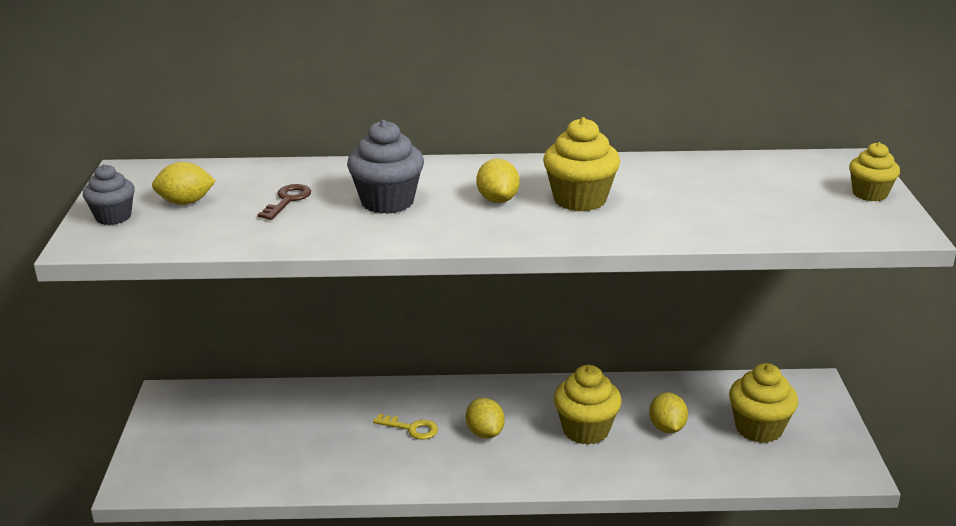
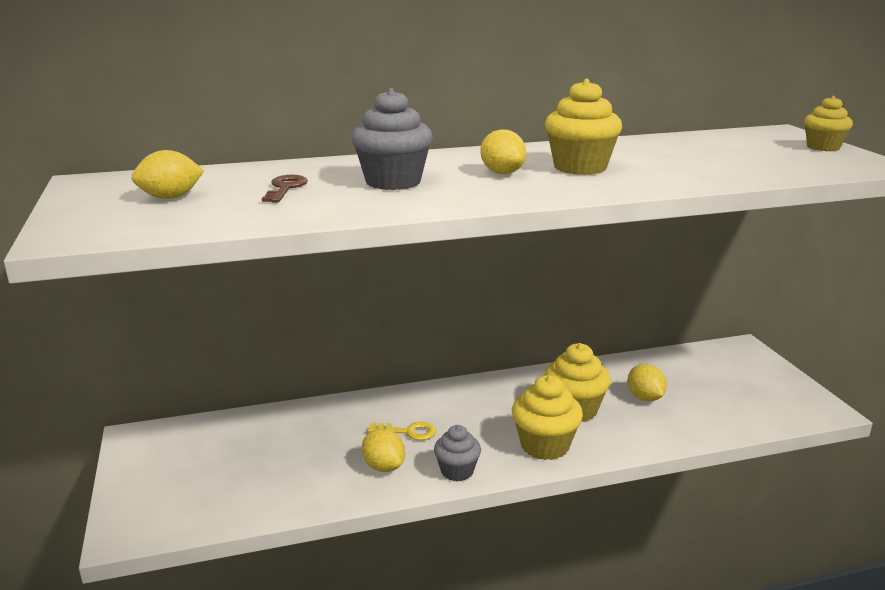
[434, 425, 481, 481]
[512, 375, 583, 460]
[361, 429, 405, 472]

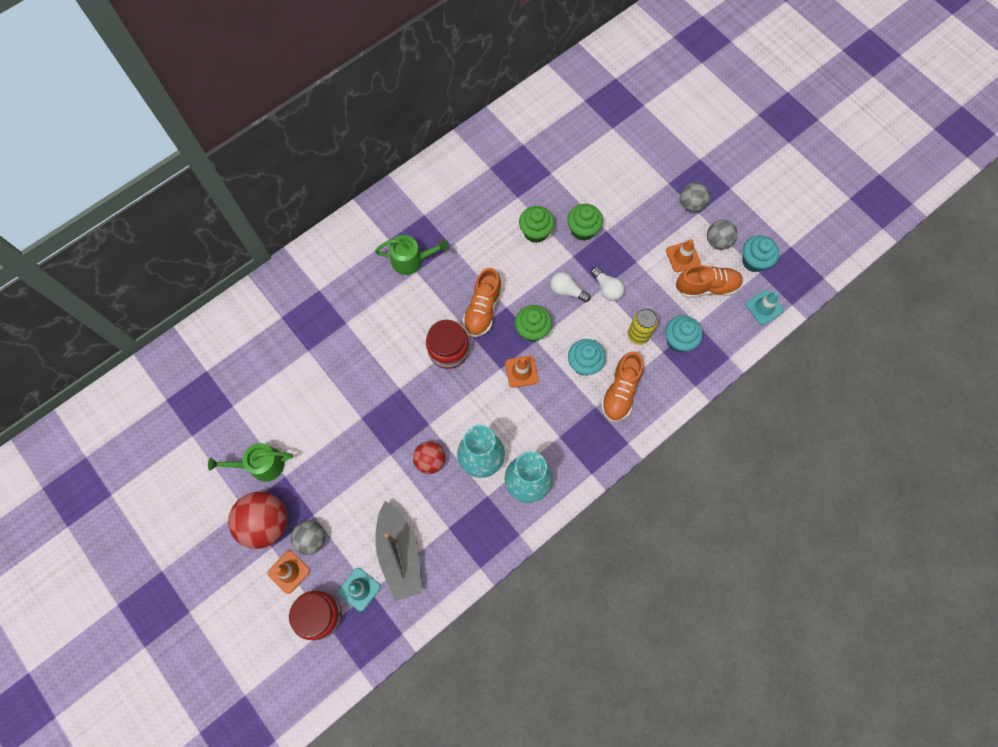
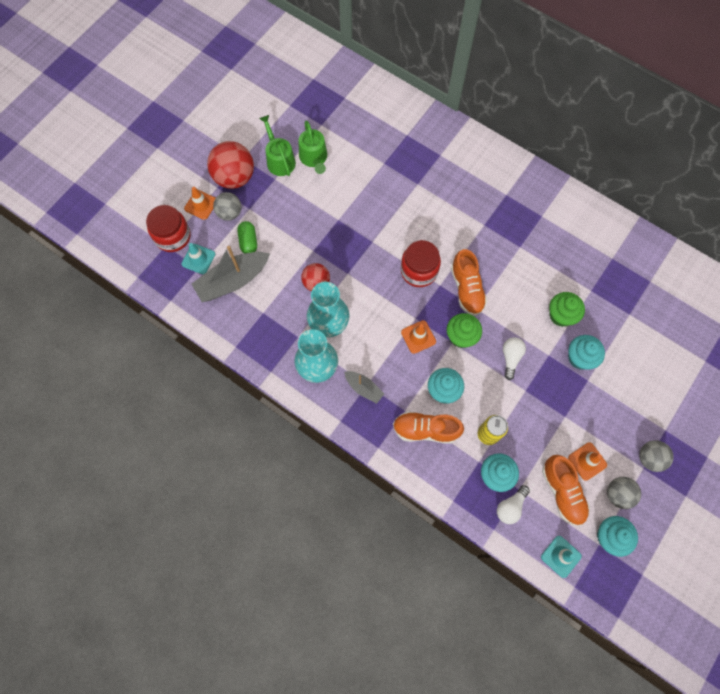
[568, 335, 605, 370]
[298, 121, 327, 174]
[497, 485, 530, 524]
[451, 249, 487, 316]
[237, 221, 257, 254]
[344, 371, 384, 404]

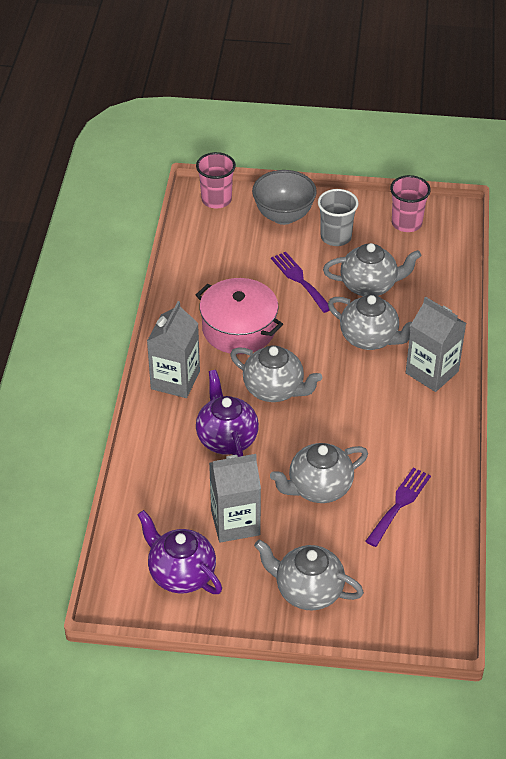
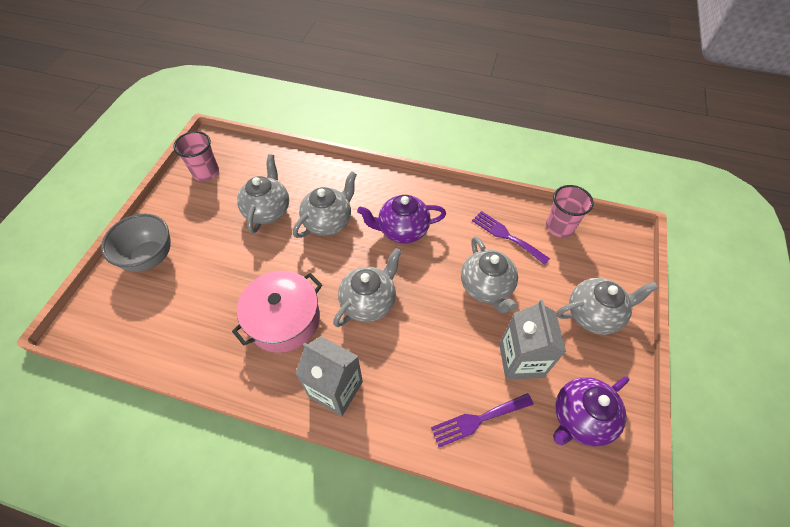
[546, 185, 594, 238]
[318, 189, 358, 246] (first image)
[431, 393, 534, 447]
[406, 297, 466, 392] (first image)
[357, 195, 446, 243]
[556, 278, 658, 335]

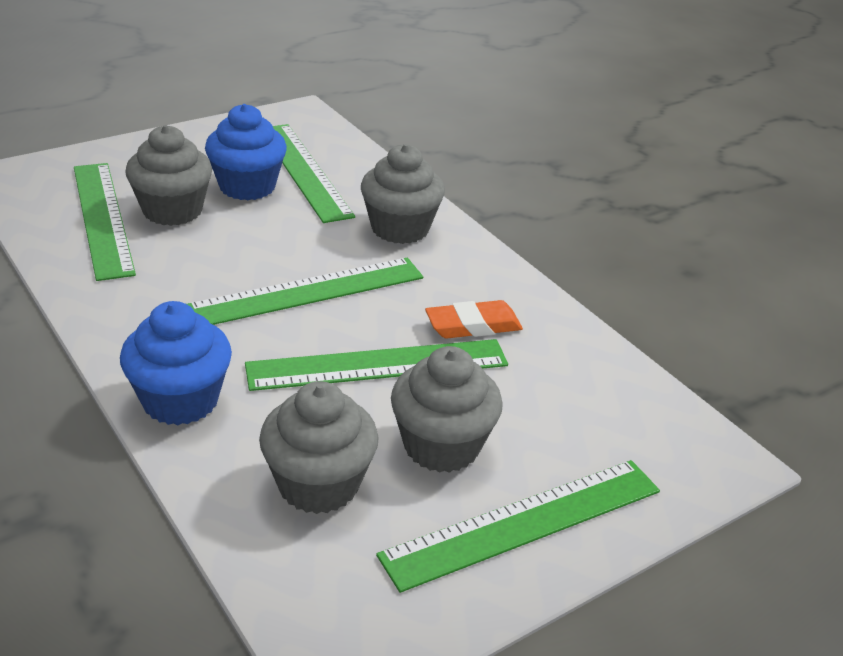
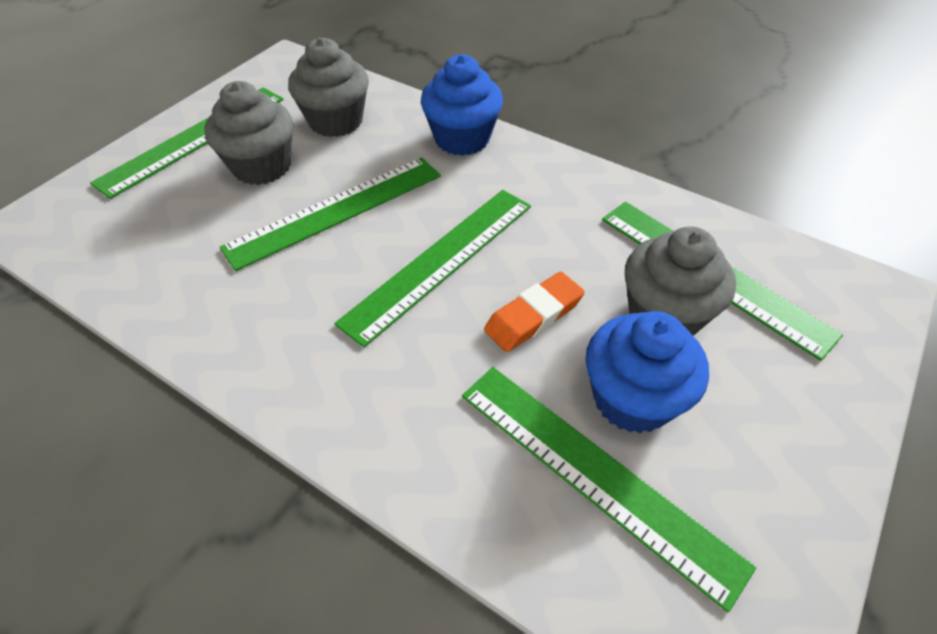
[361, 144, 445, 244] (first image)
[484, 272, 585, 352]

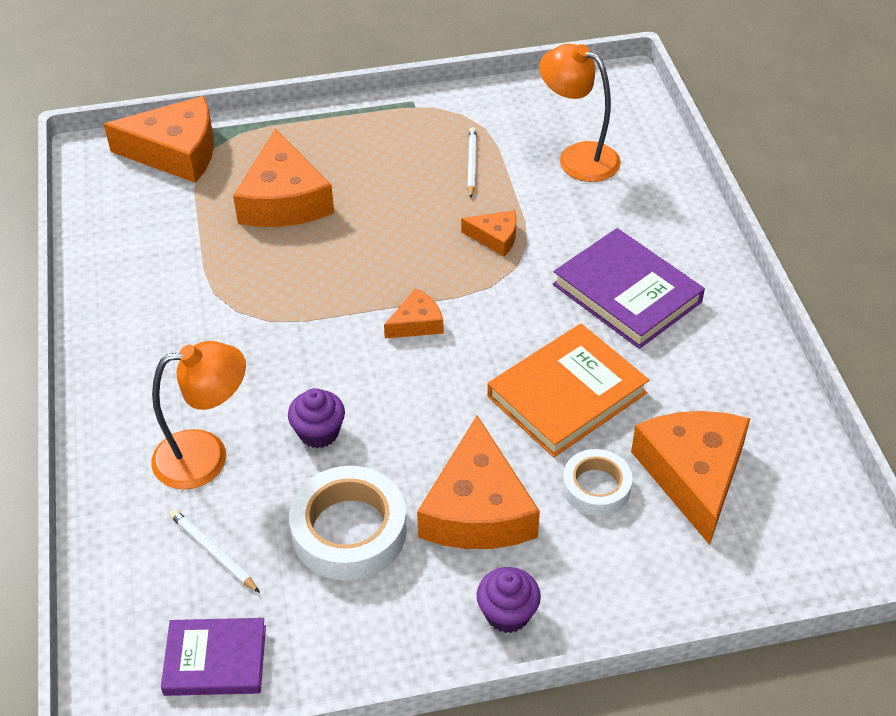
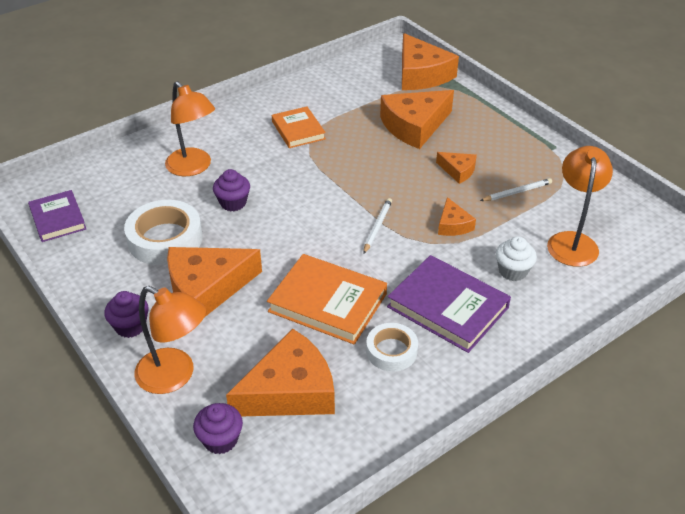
[387, 255, 511, 353]
[436, 152, 477, 184]
[366, 323, 418, 372]
[363, 198, 392, 254]
[272, 106, 326, 148]
[496, 236, 537, 281]
[135, 286, 206, 394]
[193, 403, 243, 454]

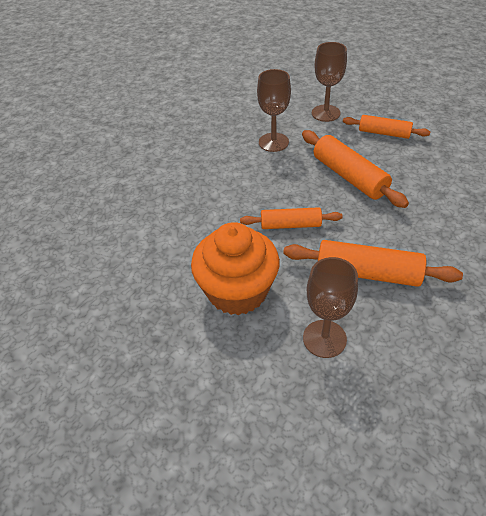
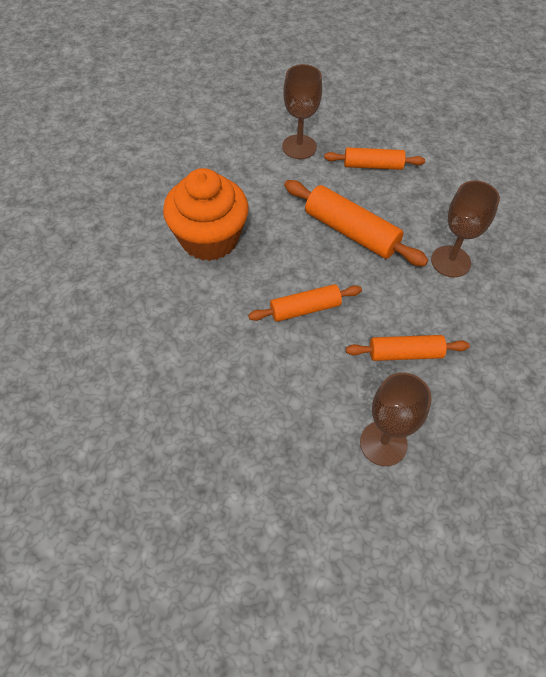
[431, 181, 500, 277]
[163, 168, 249, 261]
[346, 335, 470, 361]

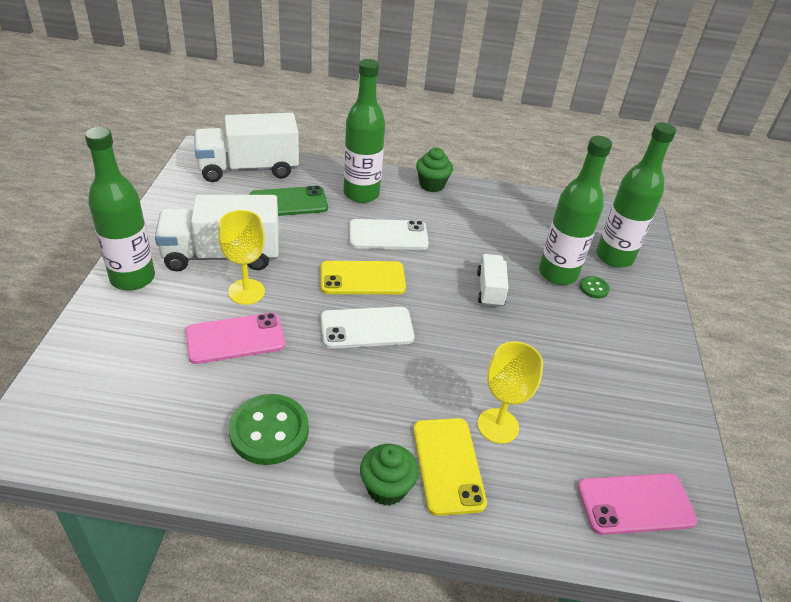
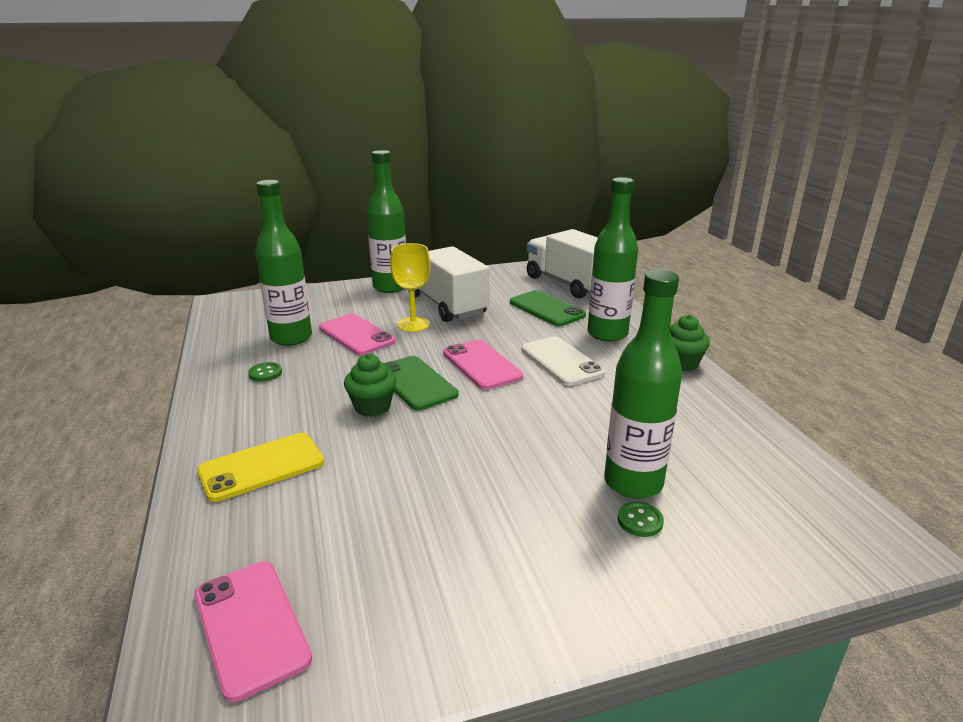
[255, 180, 312, 346]
[477, 254, 509, 307] (first image)
[443, 339, 523, 390]
[384, 356, 458, 410]
[478, 341, 543, 444] (first image)
[248, 362, 282, 382]
[344, 354, 397, 417]

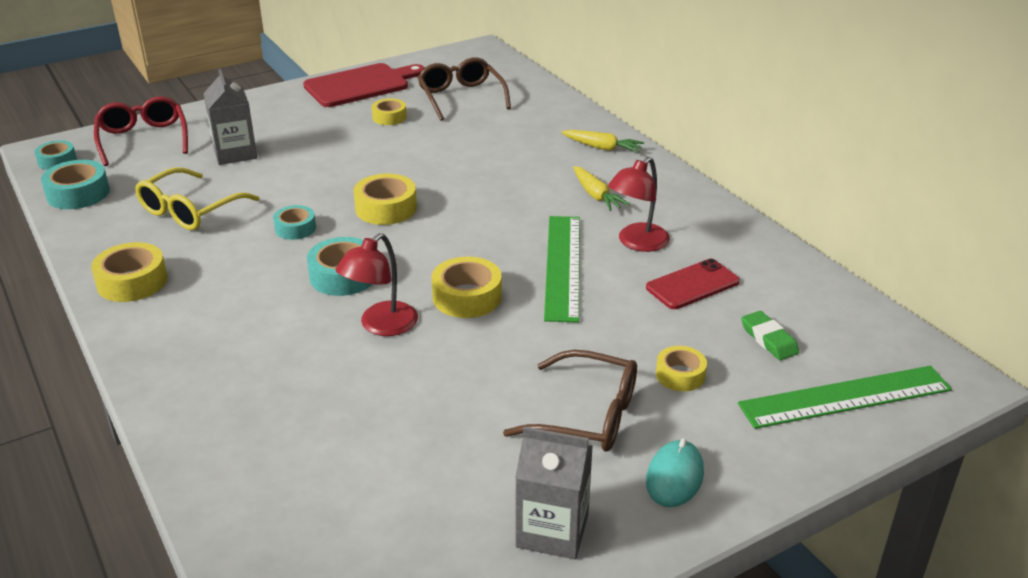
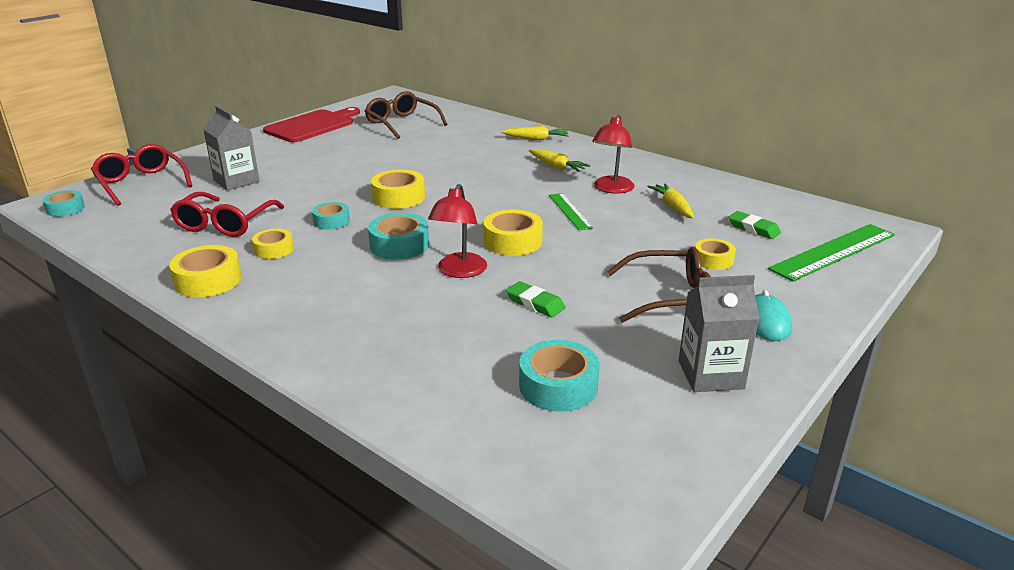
[252, 229, 294, 259]
[519, 340, 600, 412]
[170, 192, 284, 237]
[549, 193, 593, 230]
[647, 183, 694, 218]
[506, 281, 565, 317]

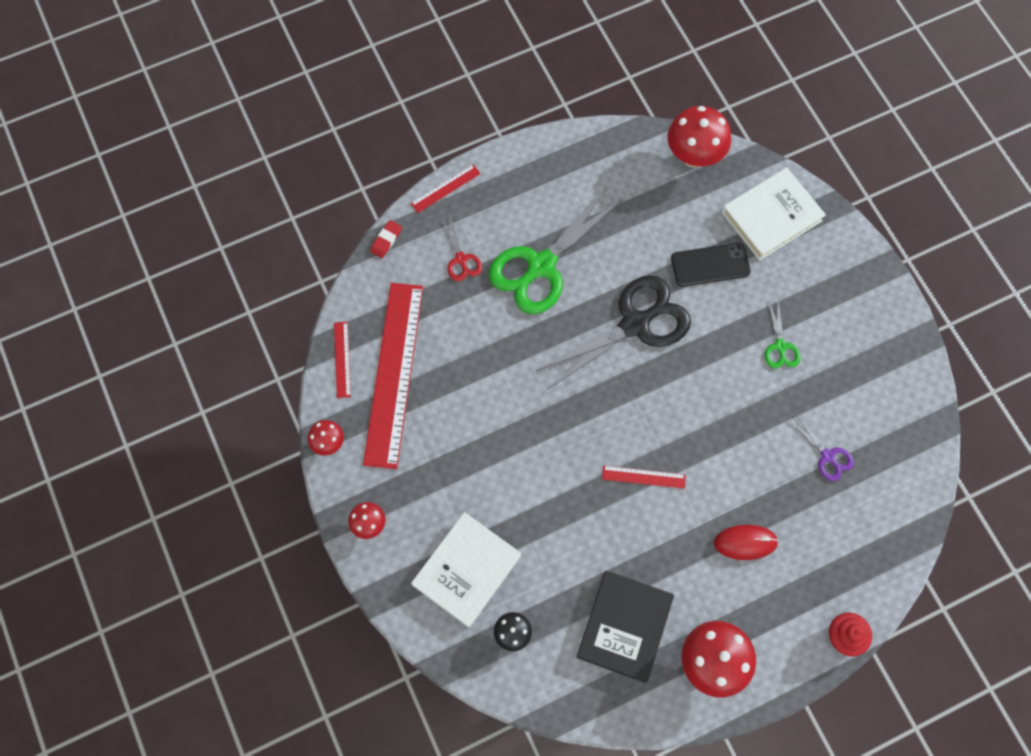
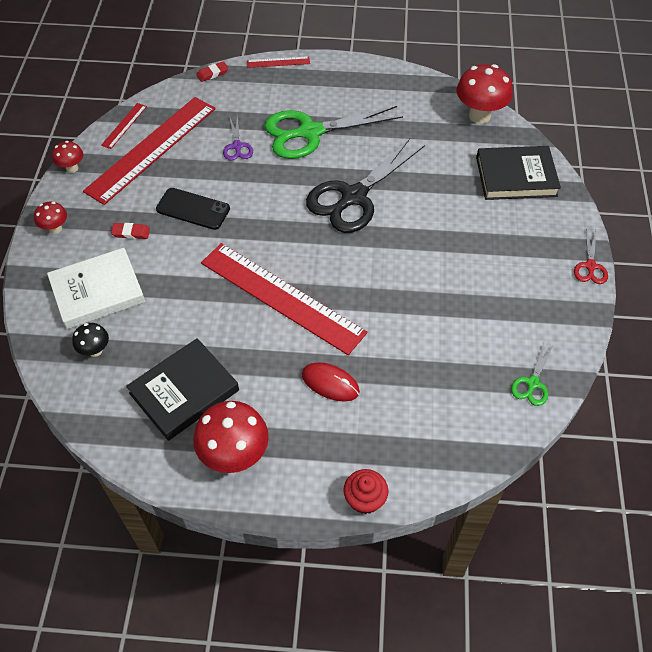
[476, 146, 561, 200]
[574, 228, 608, 284]
[156, 188, 230, 230]
[306, 138, 425, 233]
[511, 343, 554, 406]
[223, 115, 253, 161]
[201, 243, 368, 355]
[111, 223, 150, 239]

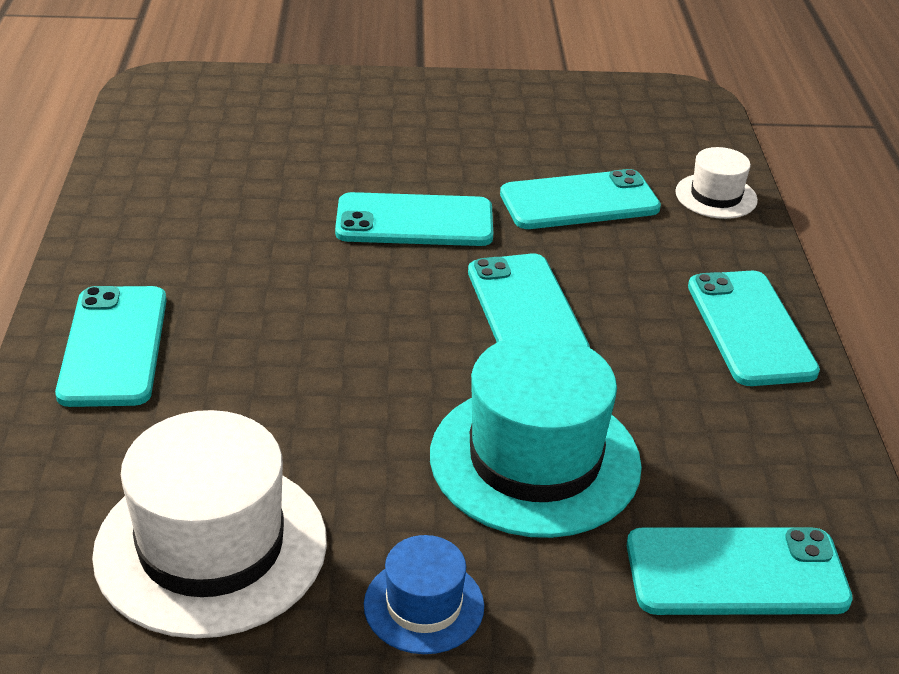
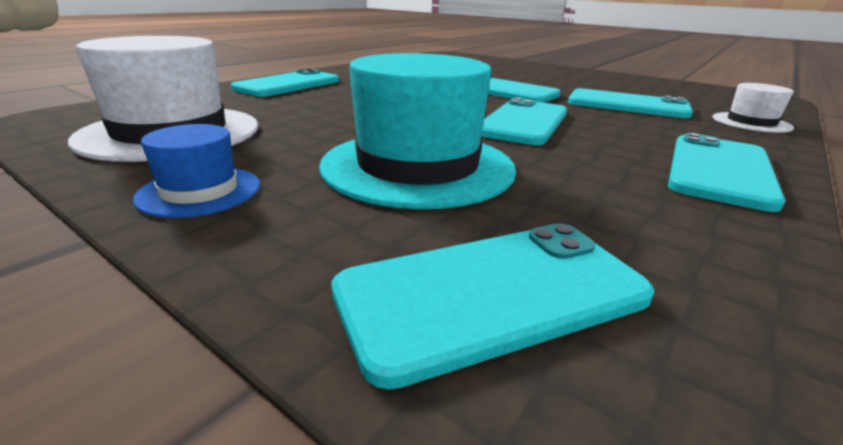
[331, 223, 655, 390]

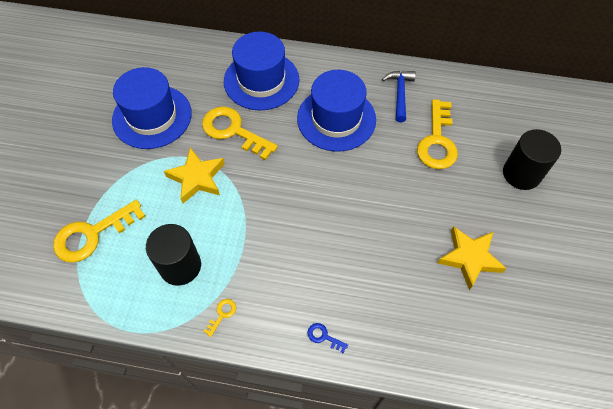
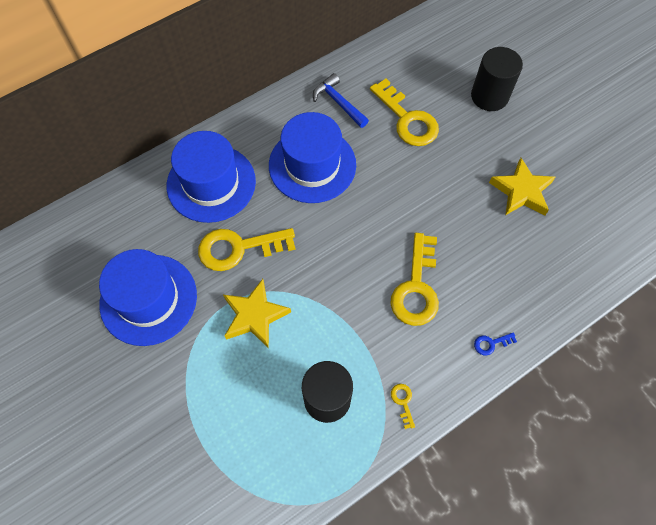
[390, 233, 439, 326]

